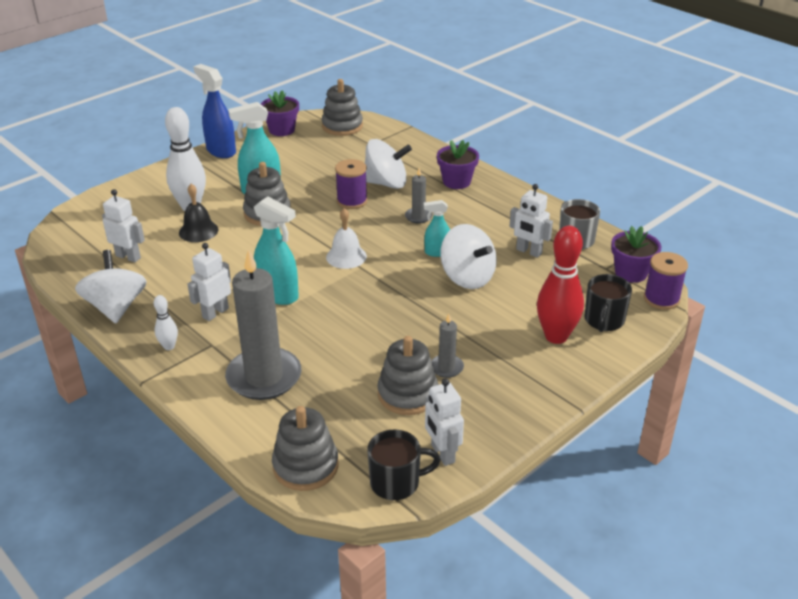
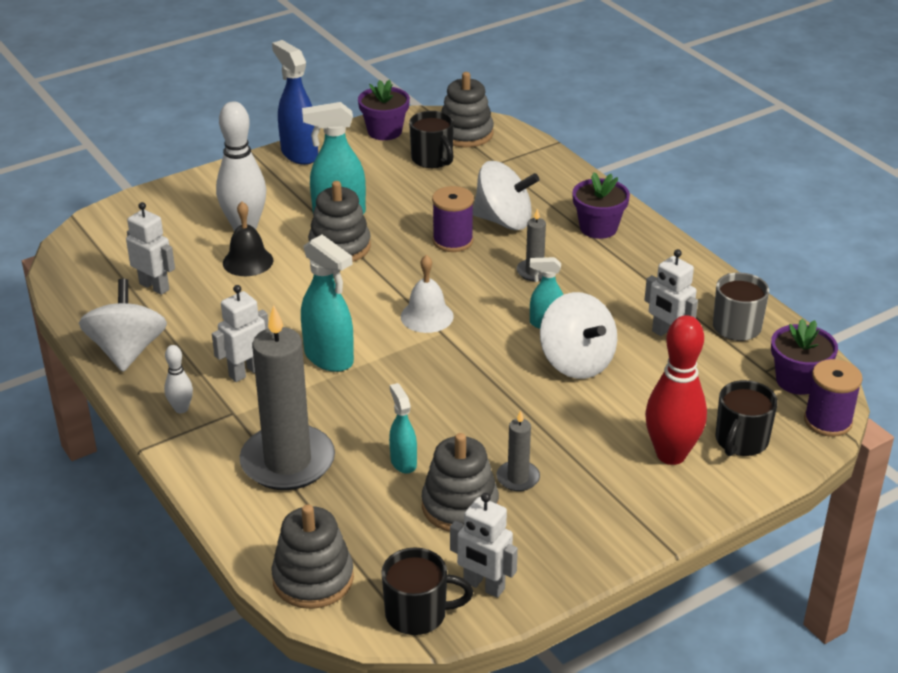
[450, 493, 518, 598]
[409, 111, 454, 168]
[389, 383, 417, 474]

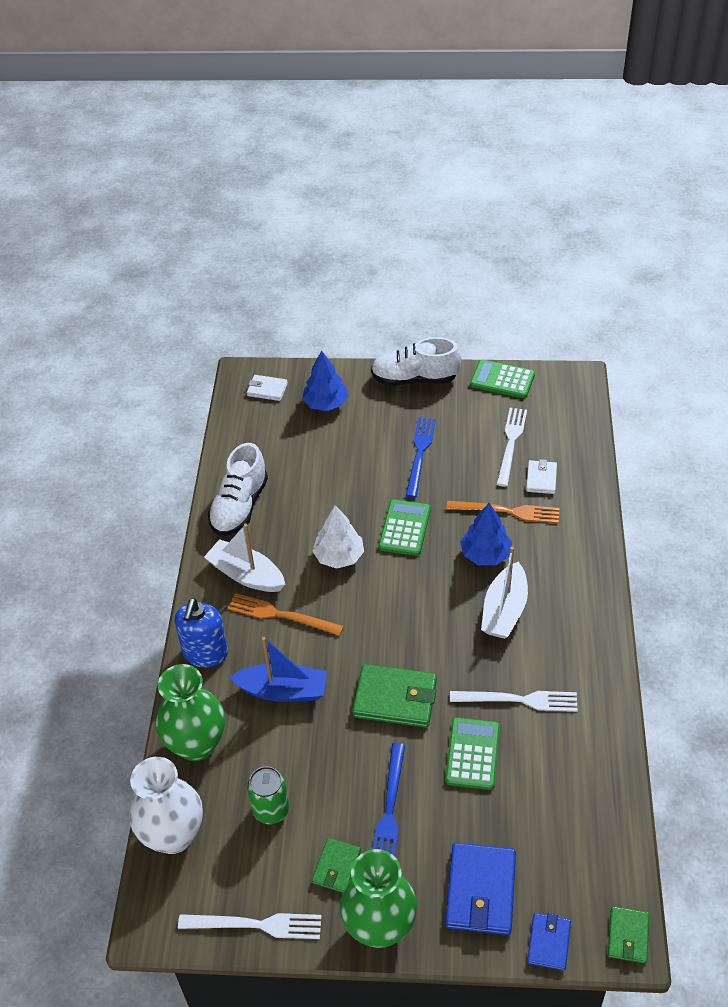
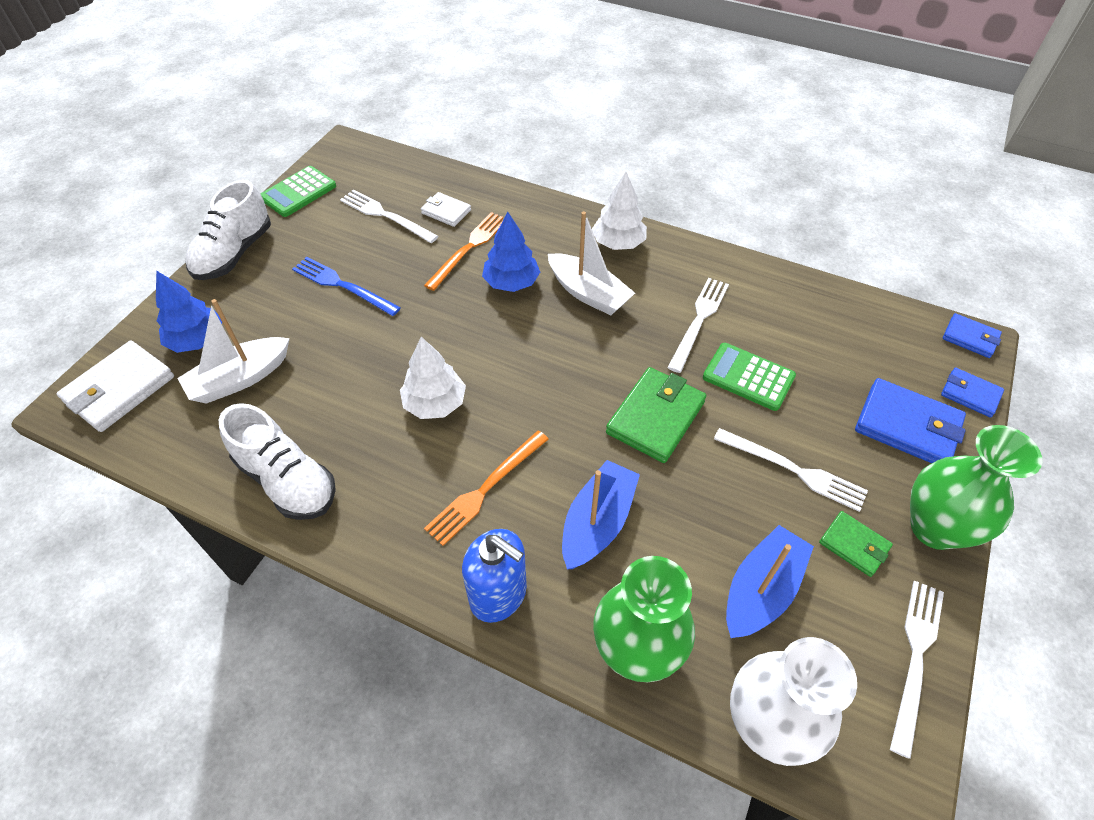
[57, 341, 174, 432]
[379, 499, 431, 556] (first image)
[177, 299, 290, 404]
[714, 428, 868, 512]
[726, 525, 814, 638]
[943, 313, 1002, 358]
[592, 172, 647, 250]

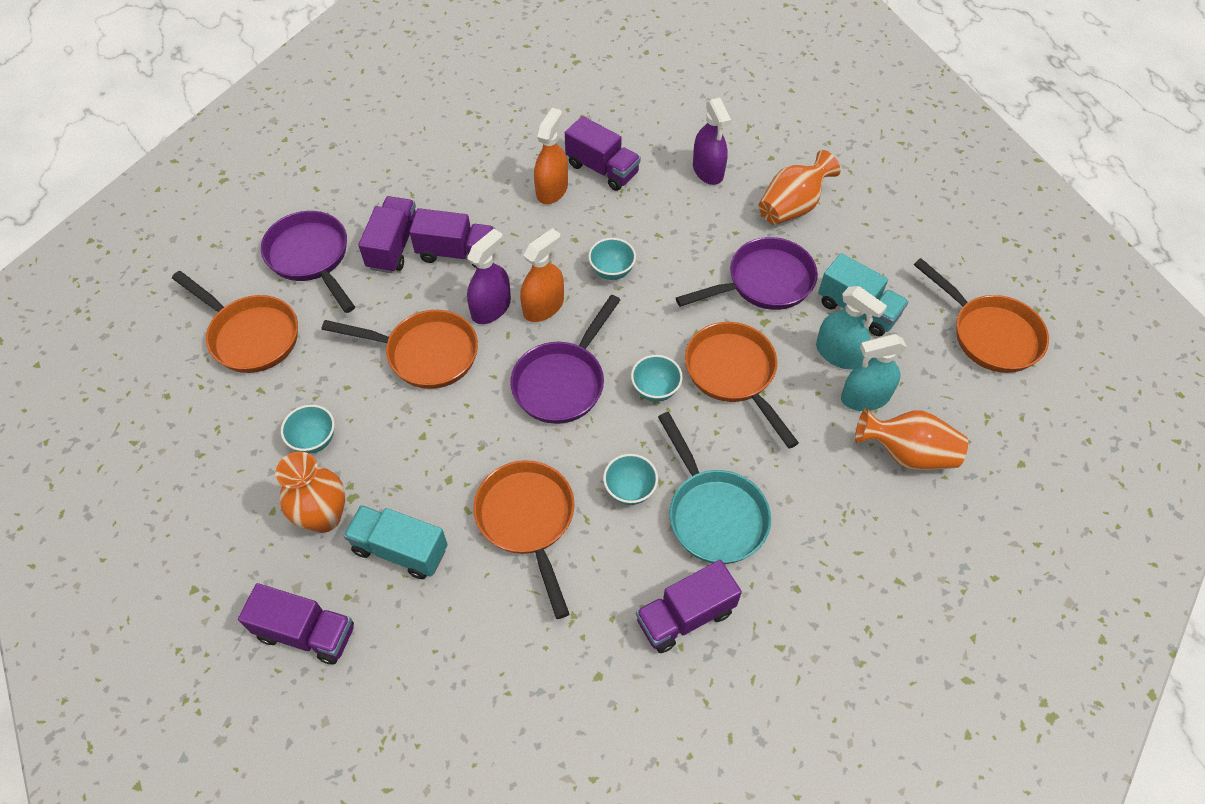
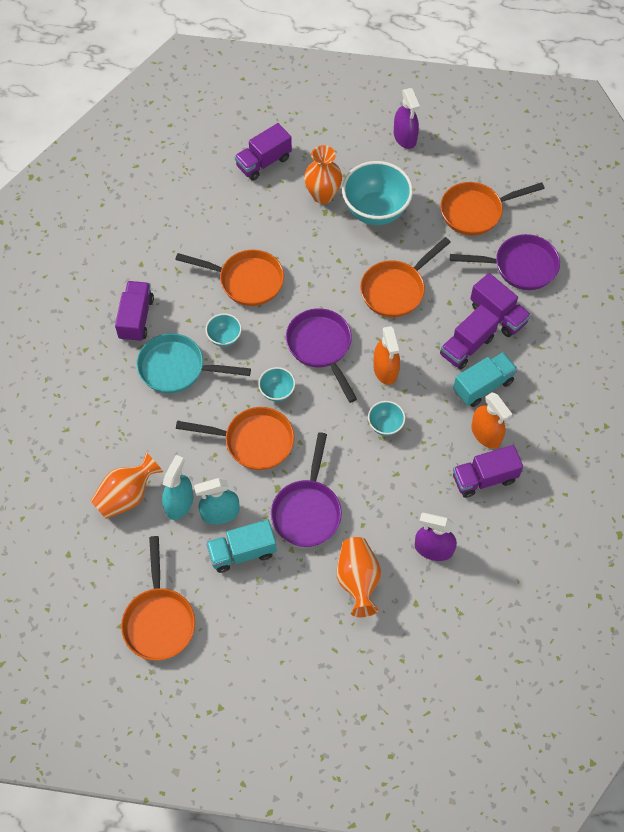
[394, 88, 420, 149]
[121, 536, 195, 660]
[342, 161, 413, 225]
[453, 352, 518, 407]

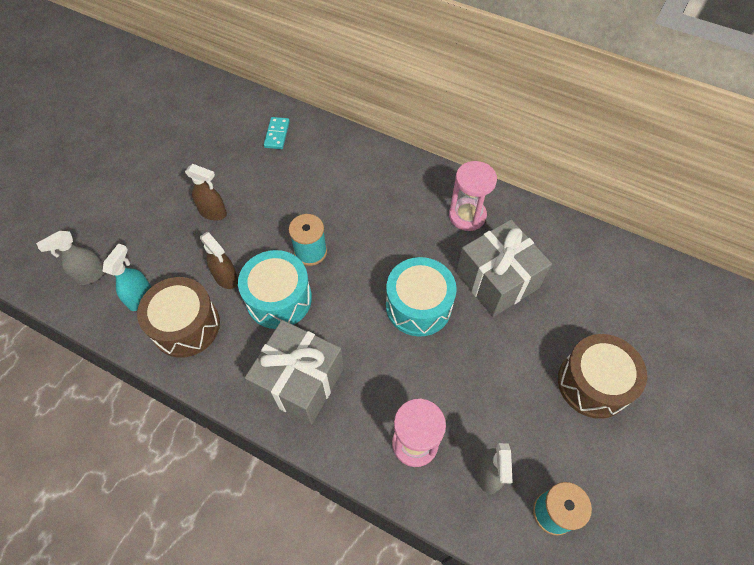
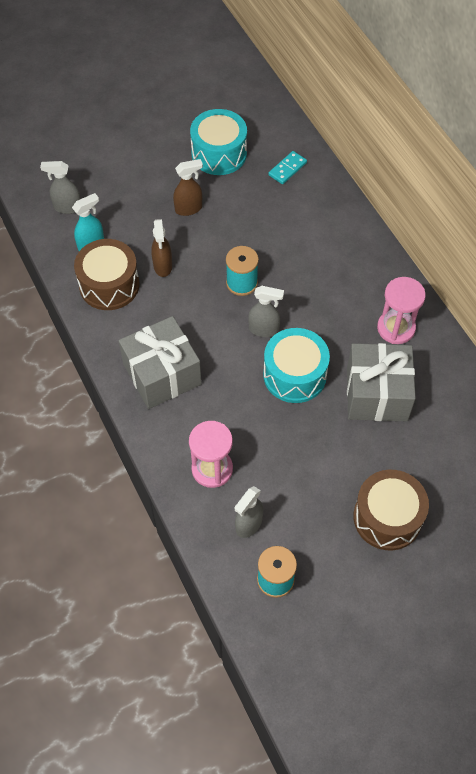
[173, 159, 203, 216]
[190, 109, 247, 175]
[248, 286, 284, 337]

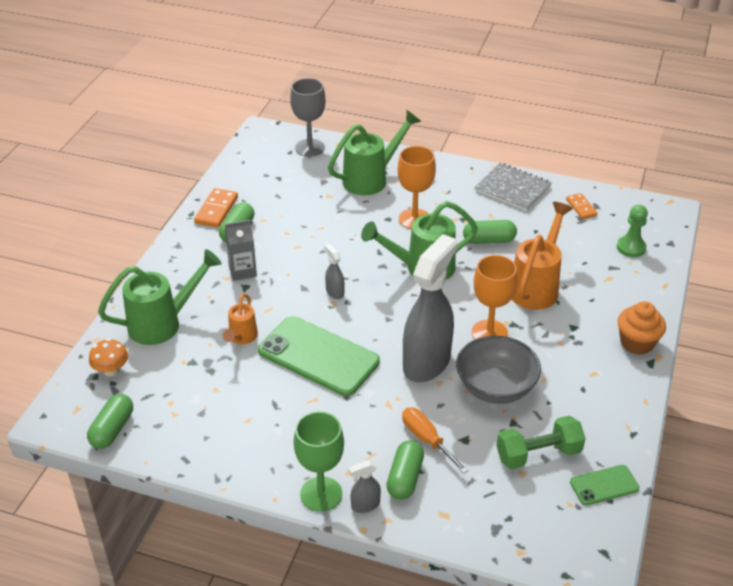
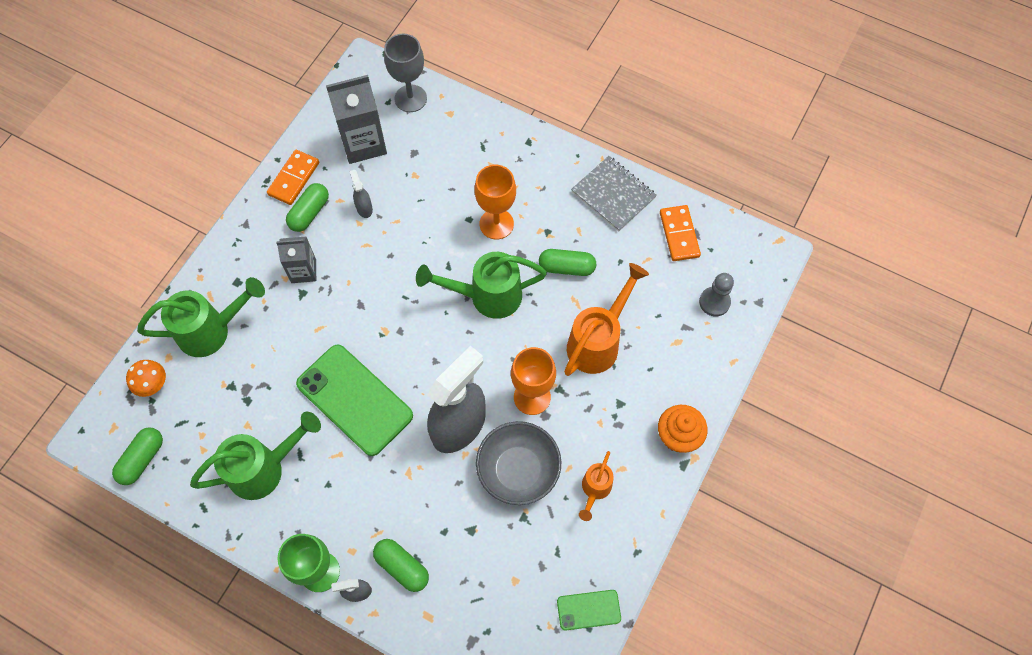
[190, 412, 321, 500]
[660, 205, 701, 261]
[699, 273, 734, 316]
[349, 170, 373, 218]
[579, 451, 613, 521]
[402, 407, 468, 474] (first image)
[496, 416, 586, 469] (first image)
[373, 539, 429, 592]
[326, 75, 387, 164]

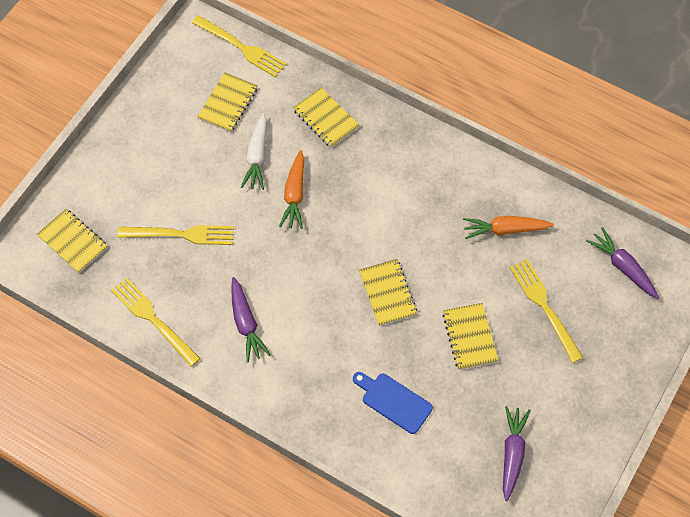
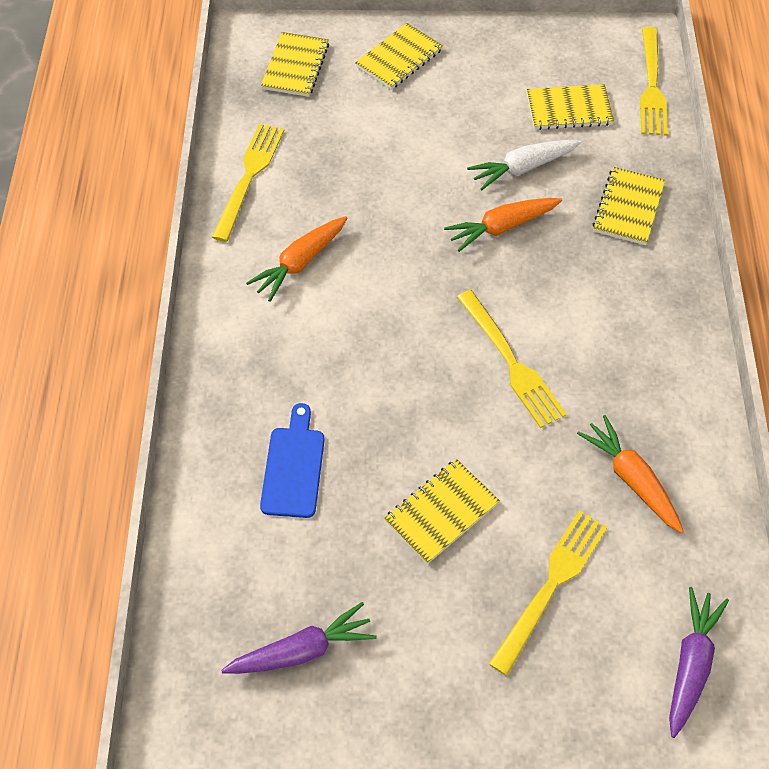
[457, 290, 567, 428]
[355, 23, 443, 90]
[246, 216, 347, 302]

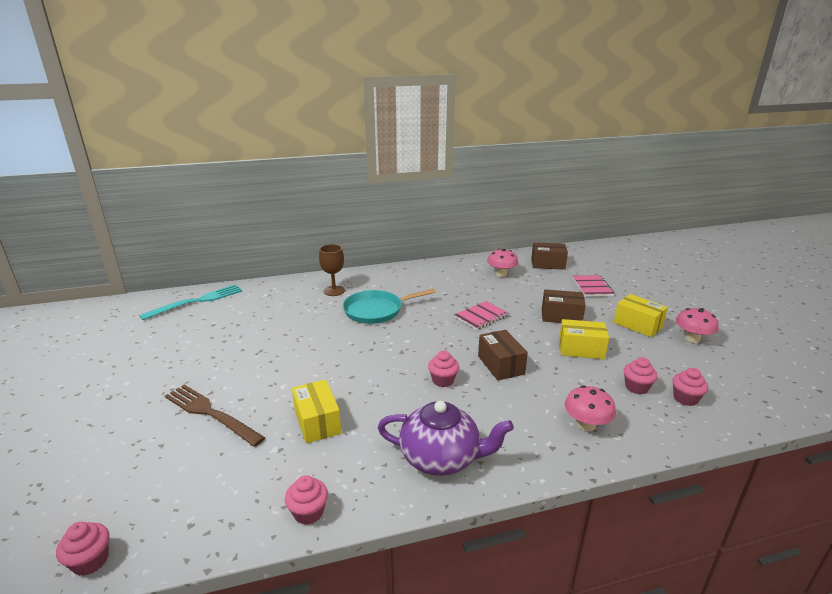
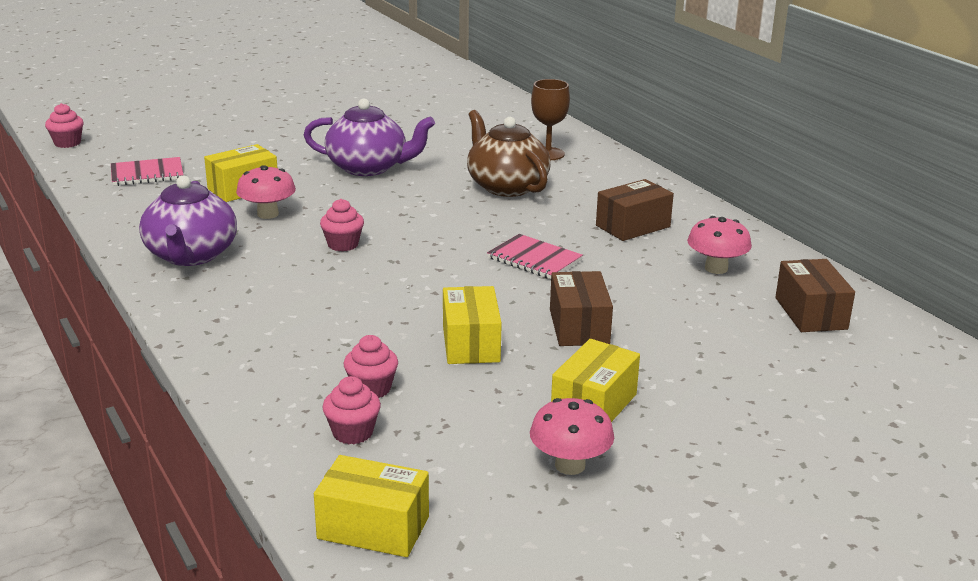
[111, 157, 184, 186]
[139, 284, 242, 320] (first image)
[467, 110, 551, 197]
[596, 179, 674, 241]
[165, 385, 265, 447] (first image)
[236, 165, 296, 219]
[285, 475, 328, 525] (first image)
[304, 99, 435, 176]
[314, 455, 429, 557]

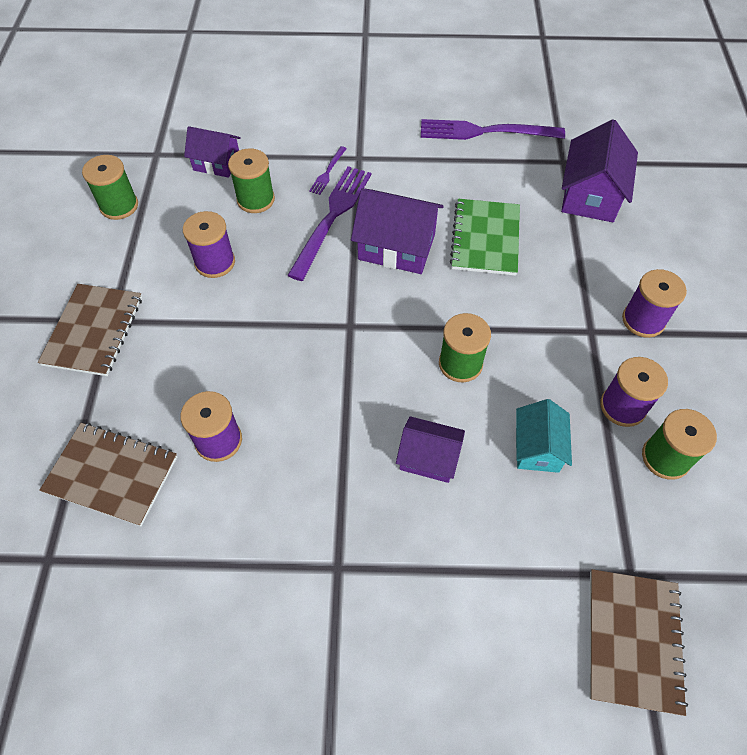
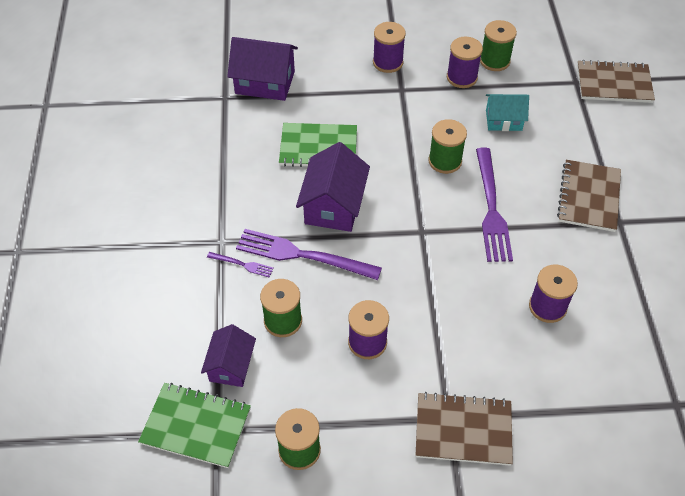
[476, 148, 513, 262]
[396, 416, 465, 483] (first image)
[557, 160, 621, 232]
[138, 383, 251, 468]

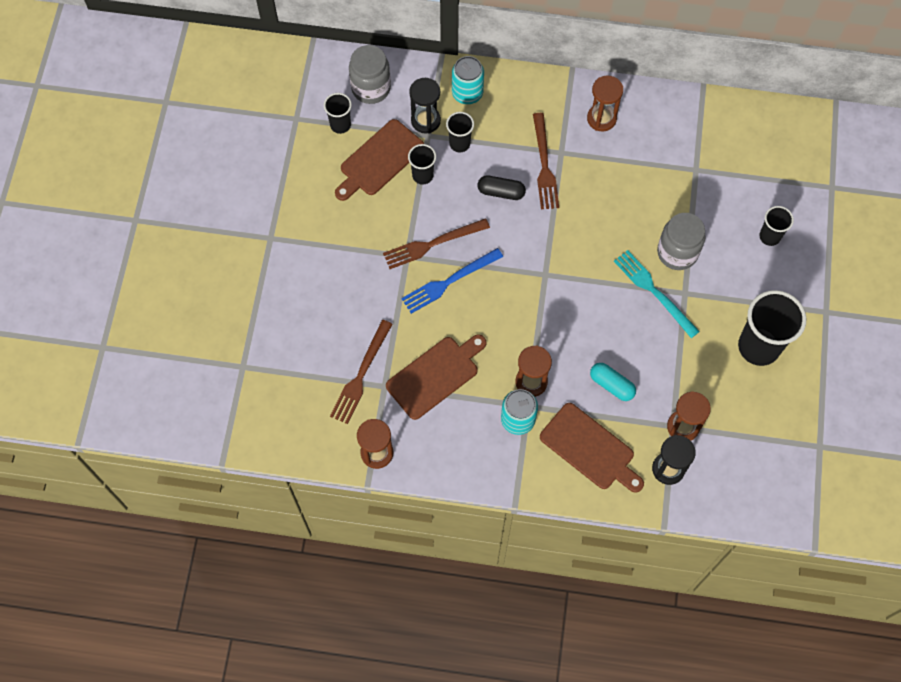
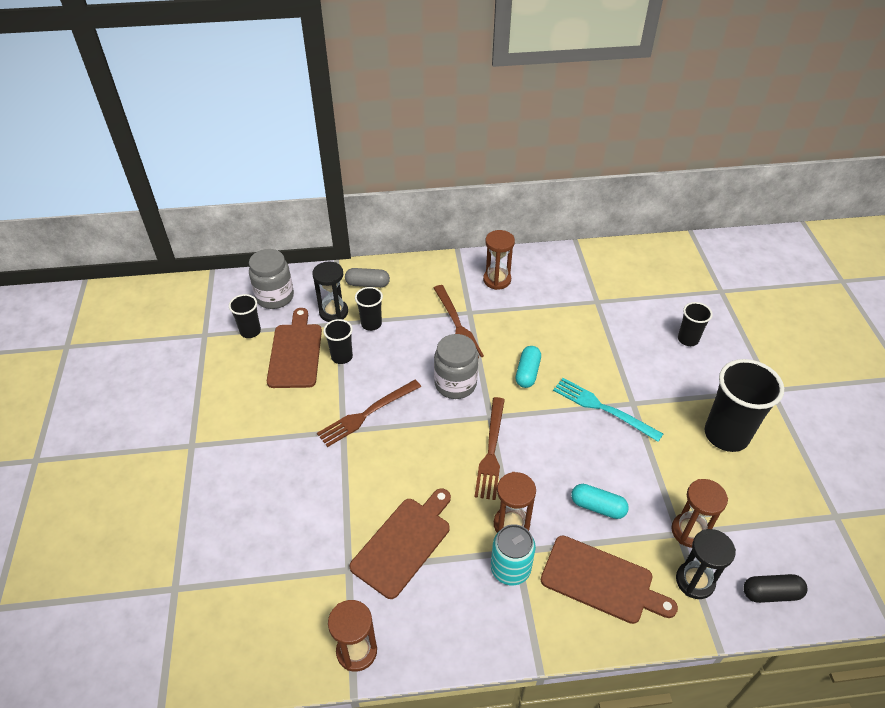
[345, 268, 390, 288]
[267, 308, 322, 388]
[743, 574, 807, 603]
[434, 334, 478, 399]
[401, 248, 503, 314] (first image)
[474, 397, 505, 500]
[516, 346, 541, 388]

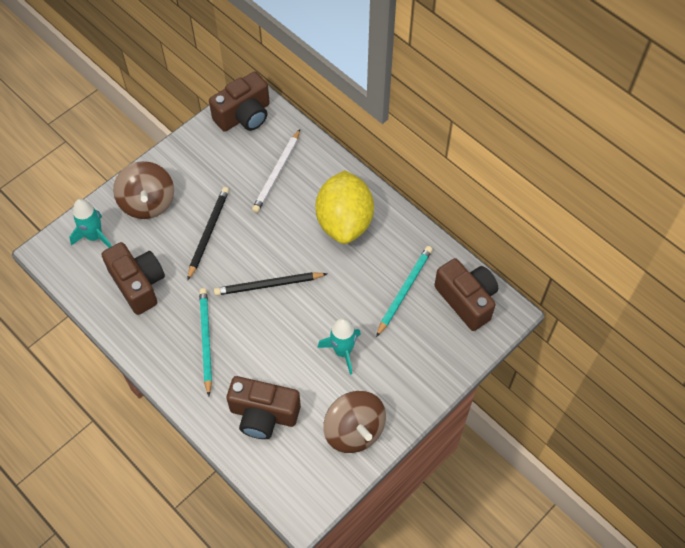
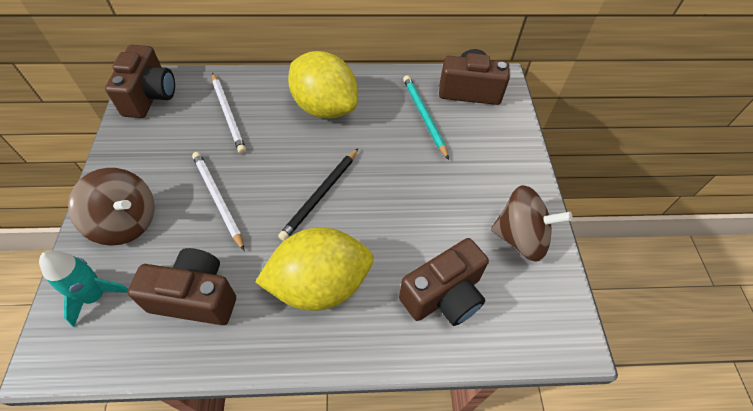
[192, 152, 244, 251]
[255, 227, 374, 311]
[317, 318, 361, 375] (first image)

